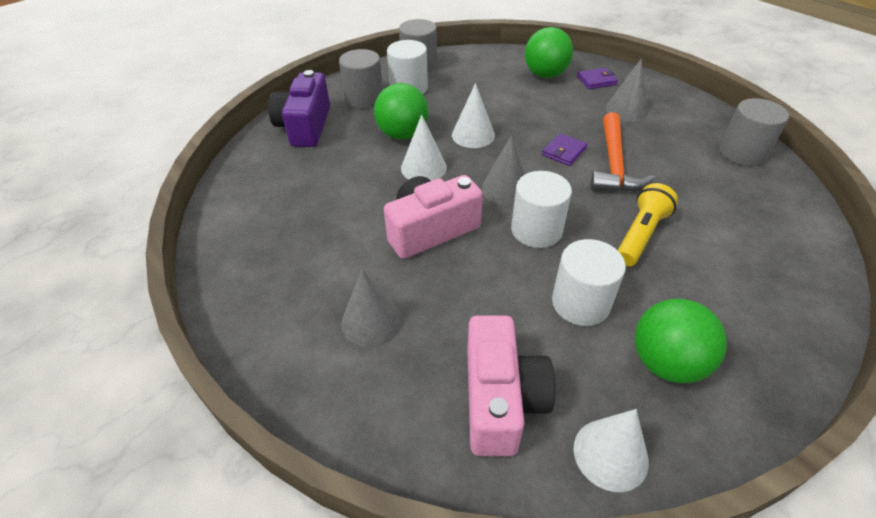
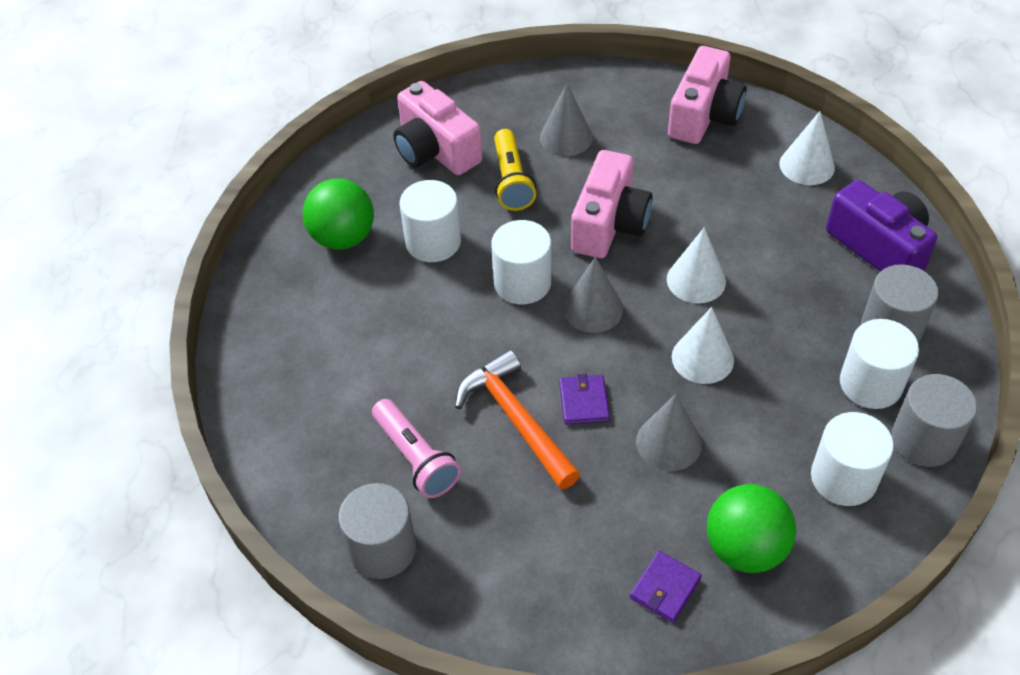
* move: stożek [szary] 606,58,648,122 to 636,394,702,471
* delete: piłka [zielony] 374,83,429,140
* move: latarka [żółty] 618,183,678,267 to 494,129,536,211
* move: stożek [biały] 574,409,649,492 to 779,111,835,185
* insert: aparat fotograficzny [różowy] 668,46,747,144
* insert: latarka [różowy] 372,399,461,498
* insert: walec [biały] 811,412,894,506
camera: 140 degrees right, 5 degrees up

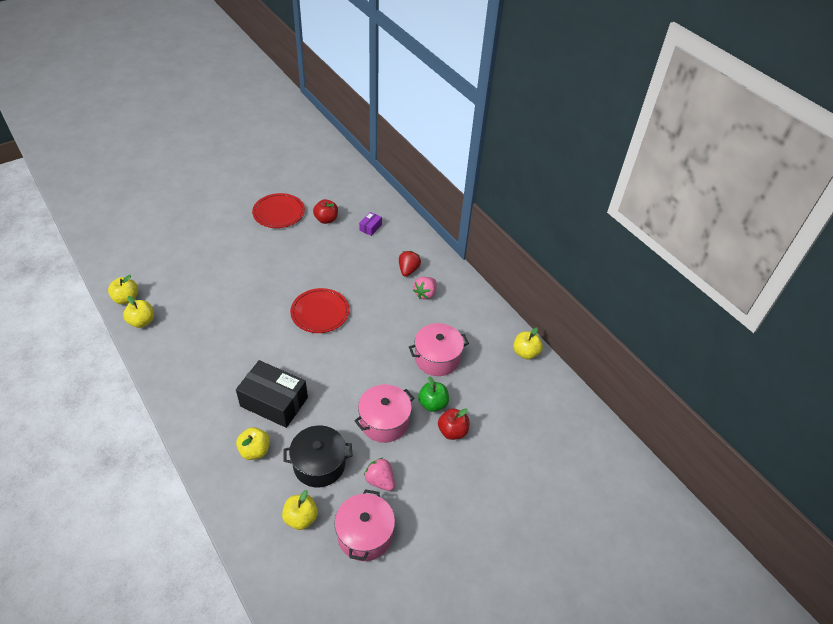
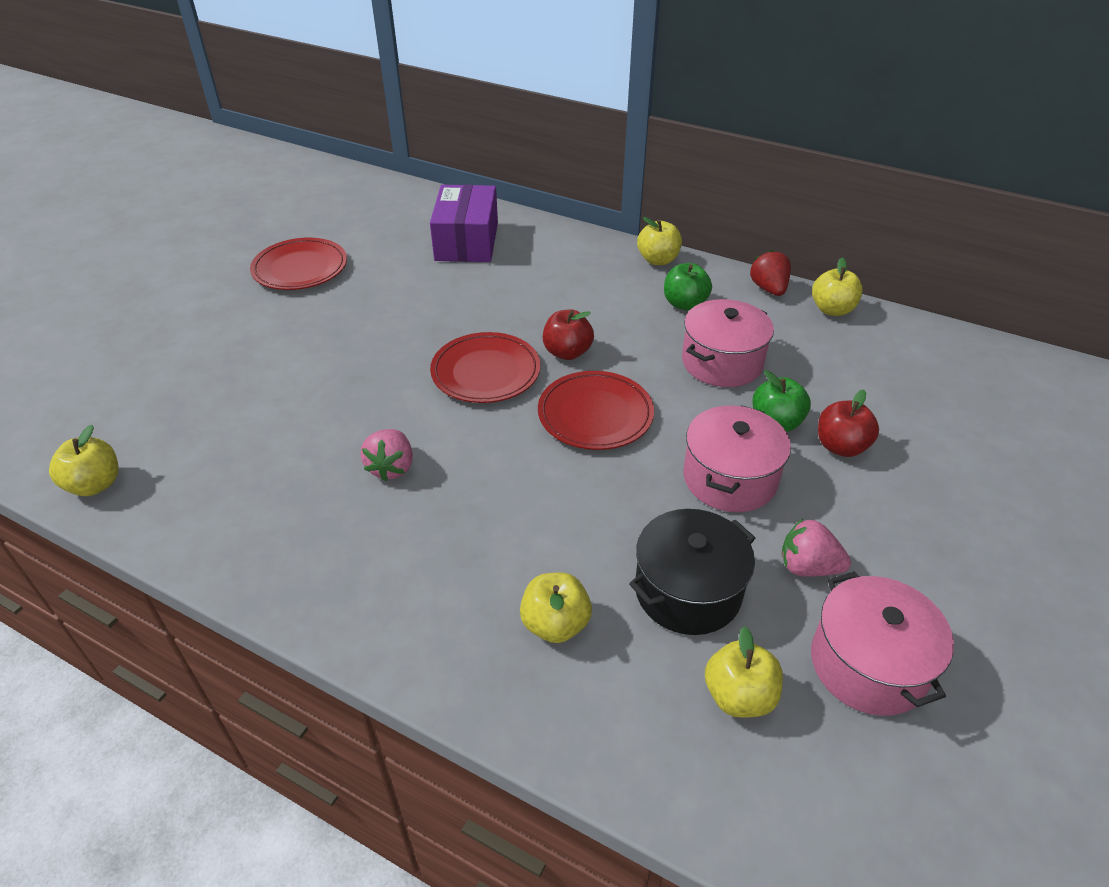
* move: jabłko [czerwony] 313,199,338,224 to 543,310,594,360
* resize: pudełko [fioletowy] 359,212,382,236 = 430,184,498,262 x2.25
* move: truskawka [czerwony] 399,251,421,277 to 750,250,791,296
* move: truskawka [różowy] 413,277,437,300 to 361,429,413,481
* move: jabłko [żółty] 123,296,154,328 to 637,217,682,265
* delete: pudełko [czarny] 236,360,308,428
* insert: jabłko [zielony] 664,263,712,311
* insert: talerz [czerwony] 538,371,654,450
camera: 25 degrees left, 5 degrees down

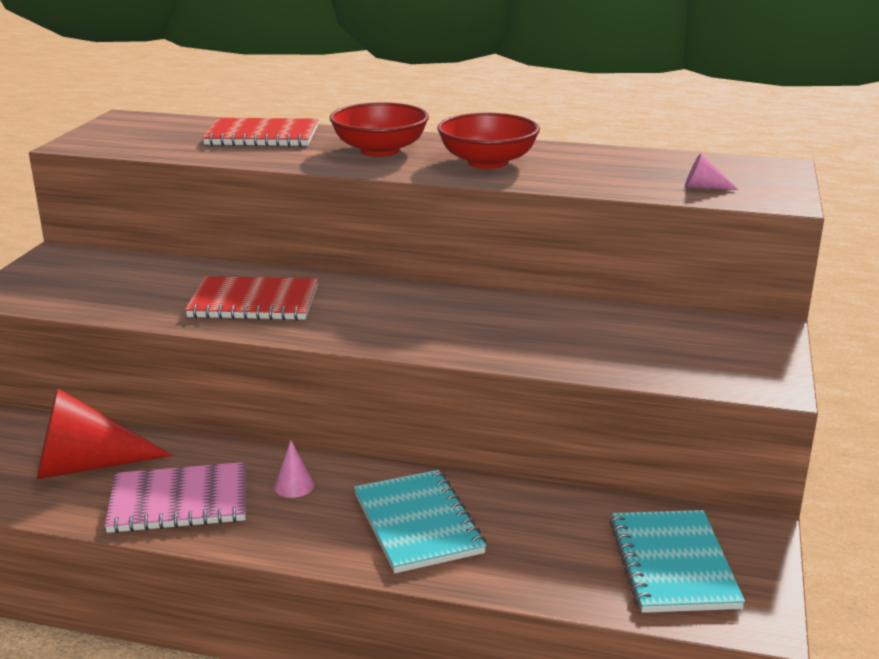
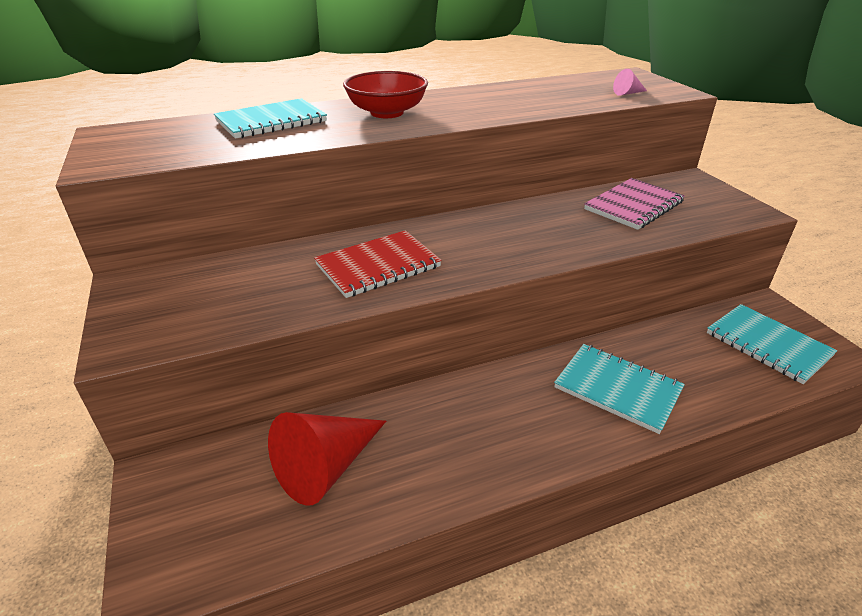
* delete: miska [czerwony] 437,113,540,169
* recolor: zeszyt [czerwony] 203,118,318,147 to zeszyt [turkusowy] 214,98,327,139
* delete: stożek [różowy] 274,440,314,498
* move: zeszyt [różowy] 104,462,246,533 to 584,178,685,230
camera: 35 degrees left, 10 degrees up

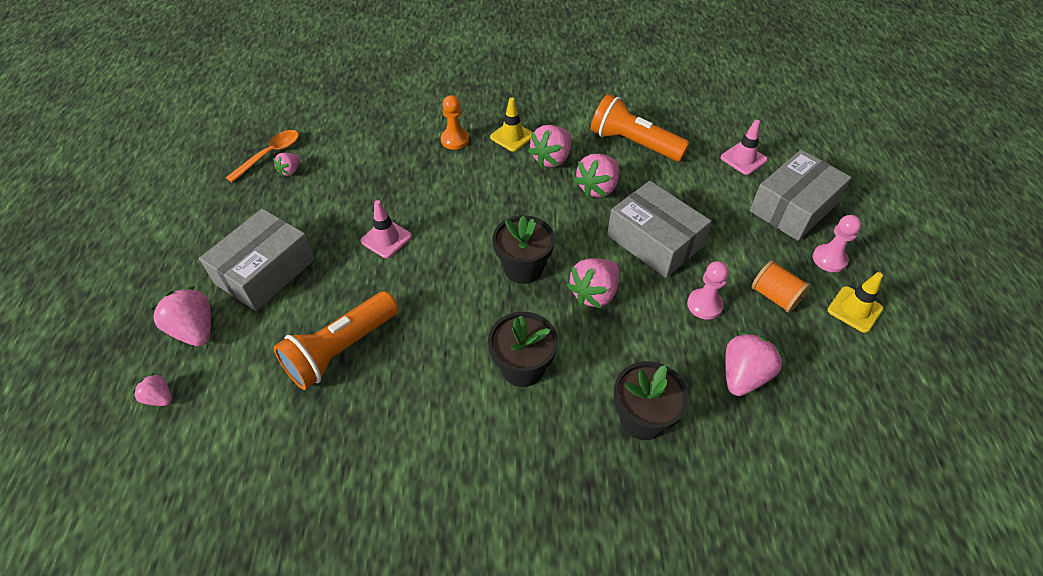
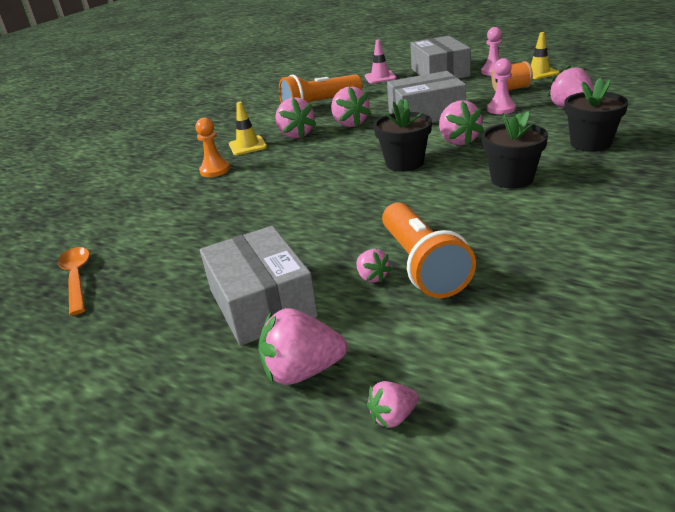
* move: truskawka [różowy] 273,153,300,176 to 356,249,392,283
* delete: pachołek [różowy] 360,200,412,258
camera: 55 degrees left, 20 degrees down

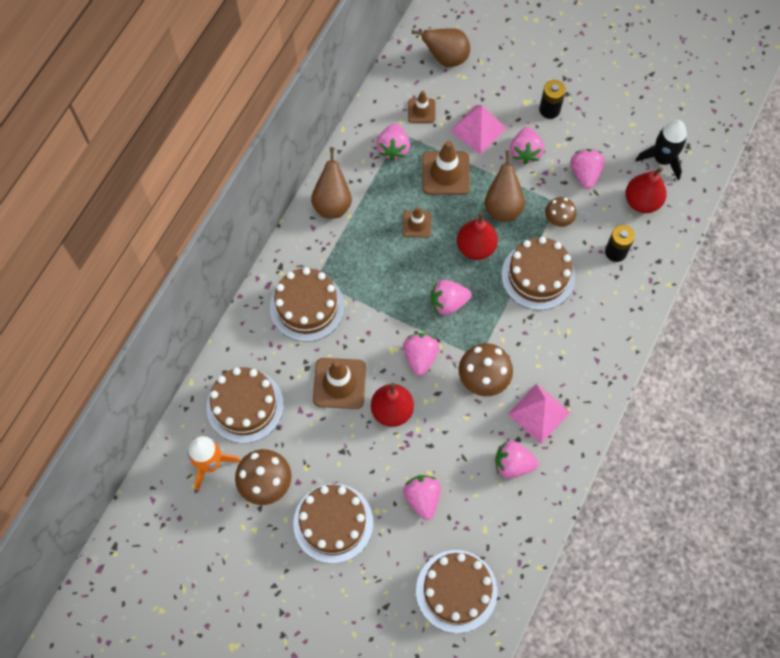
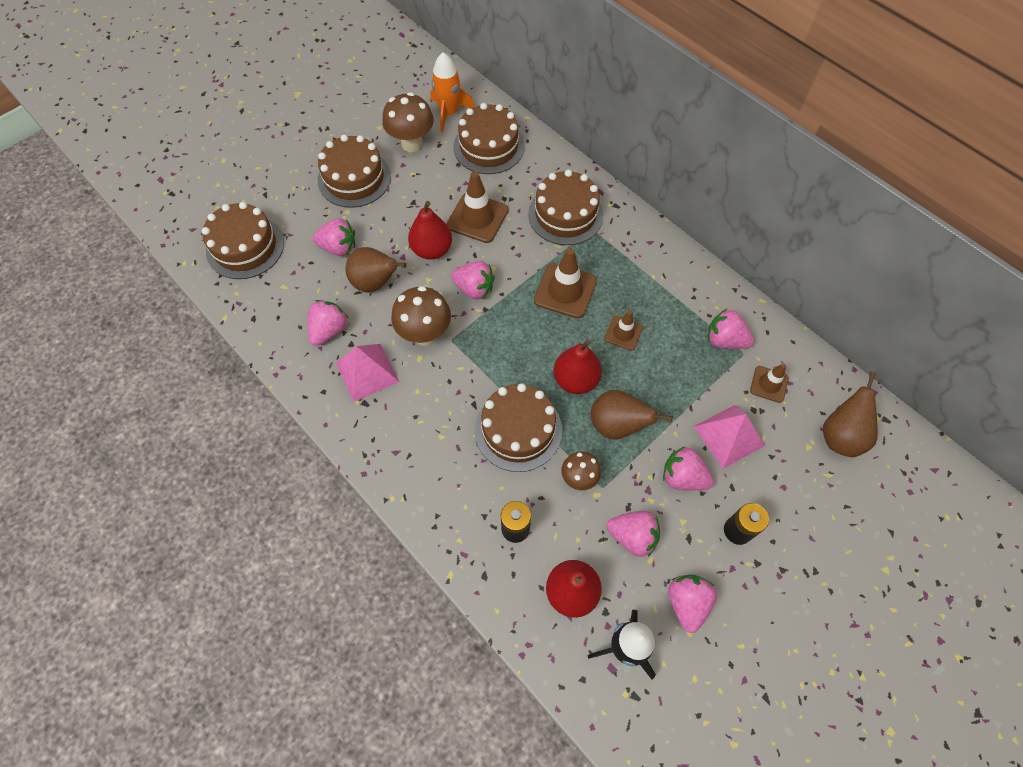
* move: pachołek [brązowy] 422,141,470,195 to 534,248,597,318
* move: gruszka [brązowy] 311,147,352,219 to 345,247,407,293
* move: truskawka [różowy] 431,280,472,315 to 668,575,717,633
camera: 110 degrees right, 5 degrees down

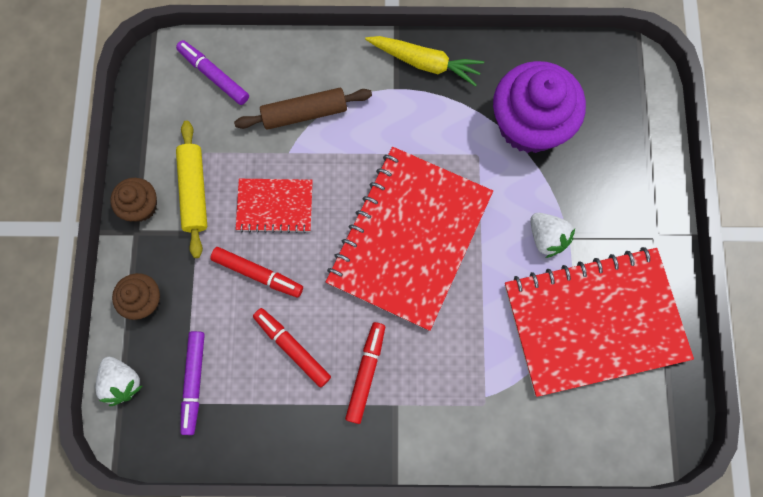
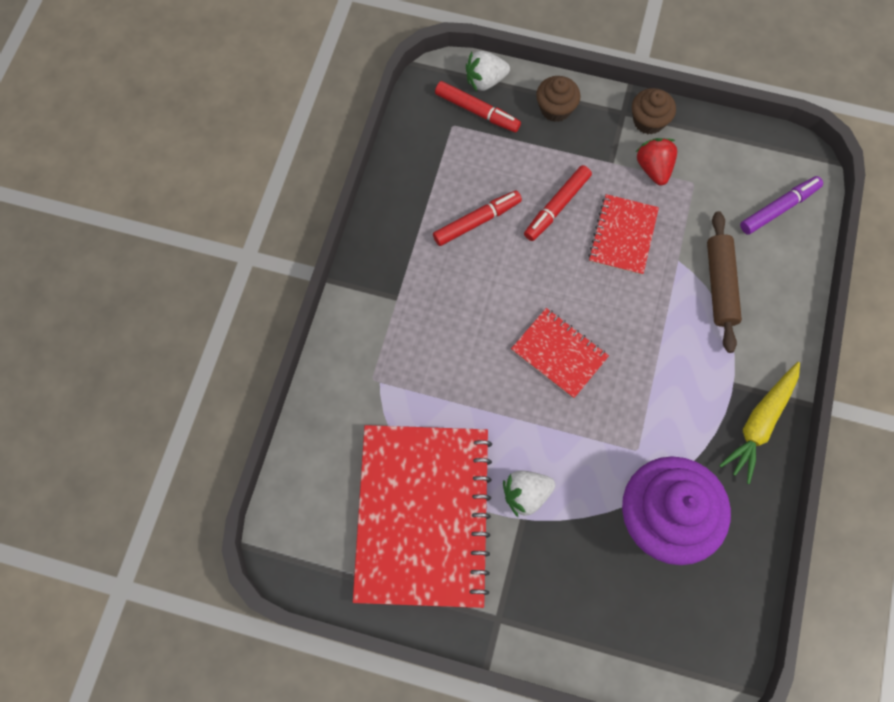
* replace: wałek do ciasta [żółty] 176,121,207,258 to truskawka [czerwony] 636,138,677,186
* resize: zeszyt [czerwony] 325,147,493,331 = 511,308,609,399 x0.48
* move: flamaster [czerwony] 345,322,385,424 to 435,81,521,132
* delete: flamaster [fioletowy] 180,331,205,435
camera: 105 degrees right, 5 degrees down

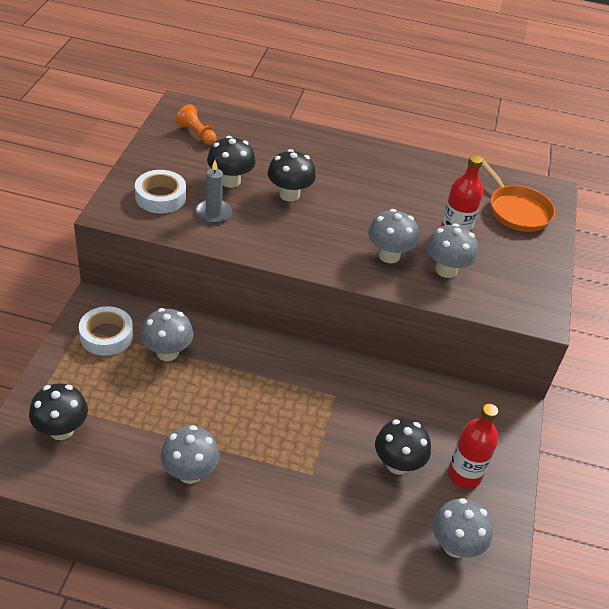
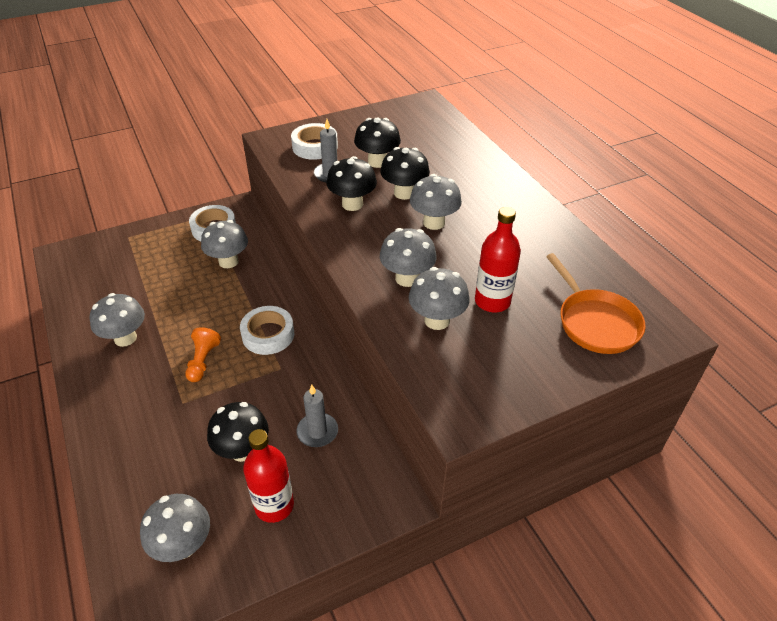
* move: pionek [pomarańczowy] 175,104,217,145 to 185,327,221,382
* rotate: patelnia [pomarańczowy] 482,159,555,232 = 546,253,646,354 45 degrees counterclockwise
* move: grzyb [czarny] 29,383,88,440 to 327,156,377,211
* insert: grzyb [szary] 410,174,462,230
* insert: taśma klejąca [biały] 240,306,294,355
* insert: świeca [szary] 296,385,338,447
camera: 55 degrees right, 0 degrees up

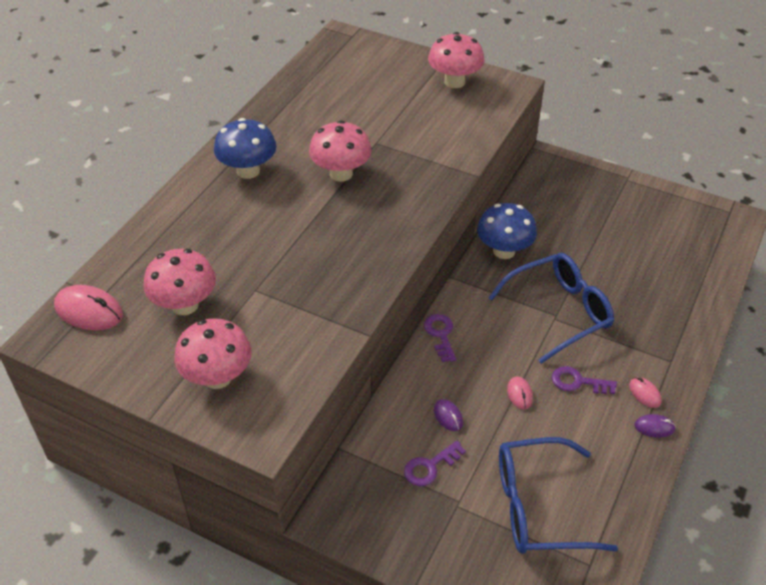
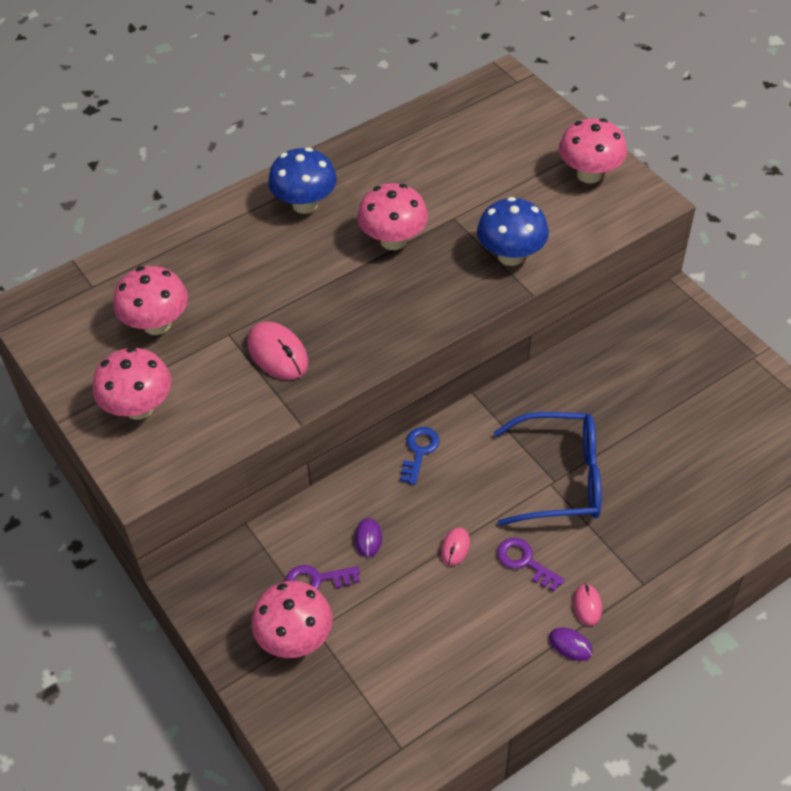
* move: grzyb [niebieski] 477,203,537,259 to 477,197,549,266
* move: myszka [różowy] 54,285,123,330 to 247,321,308,380
* recolor: klucz [fioletowy] 424,314,456,362 to klucz [niebieski] 401,427,440,485
* delete: okulary [niebieski] 499,437,618,554
* insert: grzyb [różowy] 251,581,332,658
camera: 30 degrees right, 5 degrees up

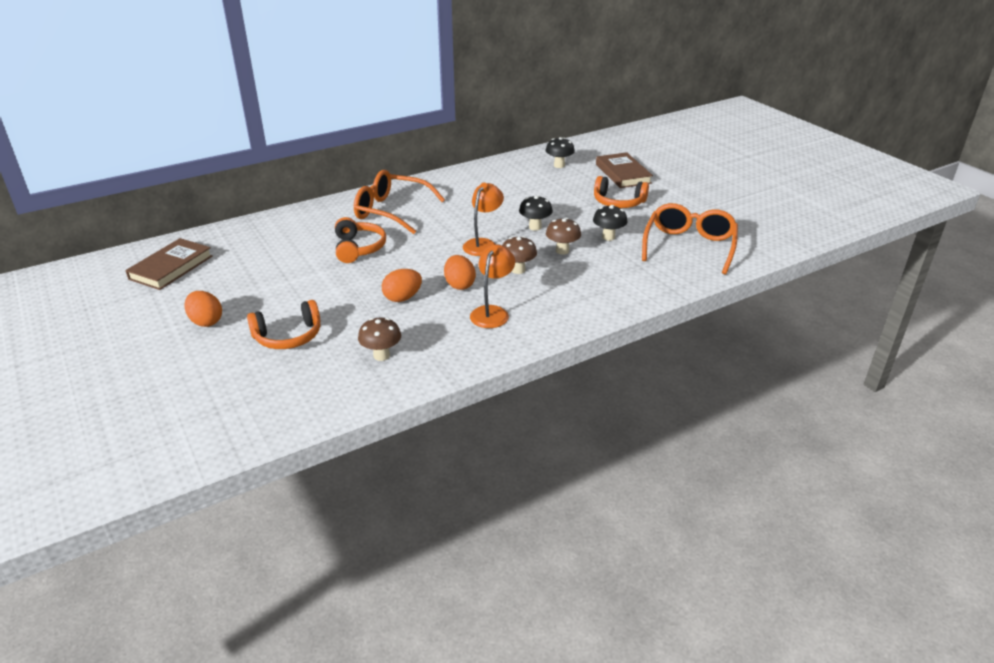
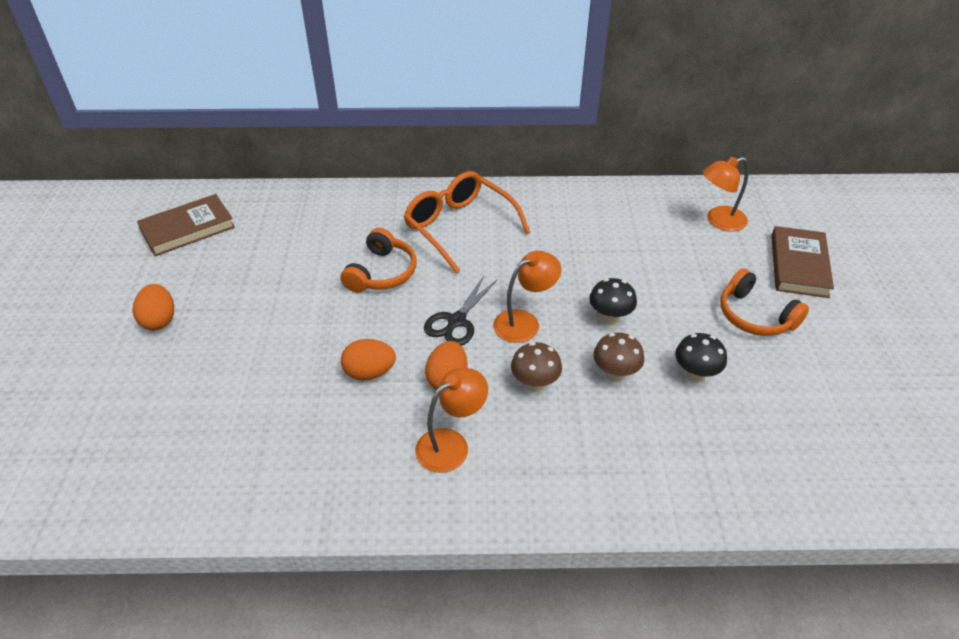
* replace: grzyb [czarny] 546,137,575,168 to lampka [pomarańczowy] 703,157,749,231
* delete: okulary [pomarańczowy] 642,203,738,274
* delete: słuchawki [pomarańczowy] 247,300,320,349
* delete: grzyb [brązowy] 358,318,401,361
* insert: nożyczki [czarny] 424,276,497,346
camera: 30 degrees right, 10 degrees up

